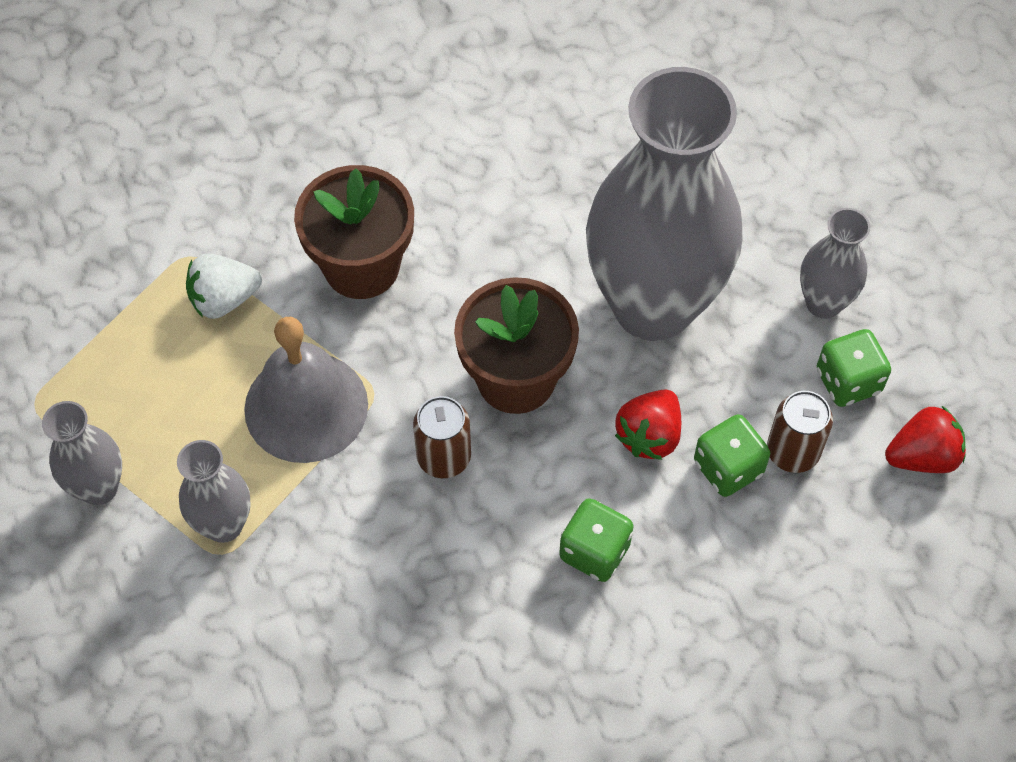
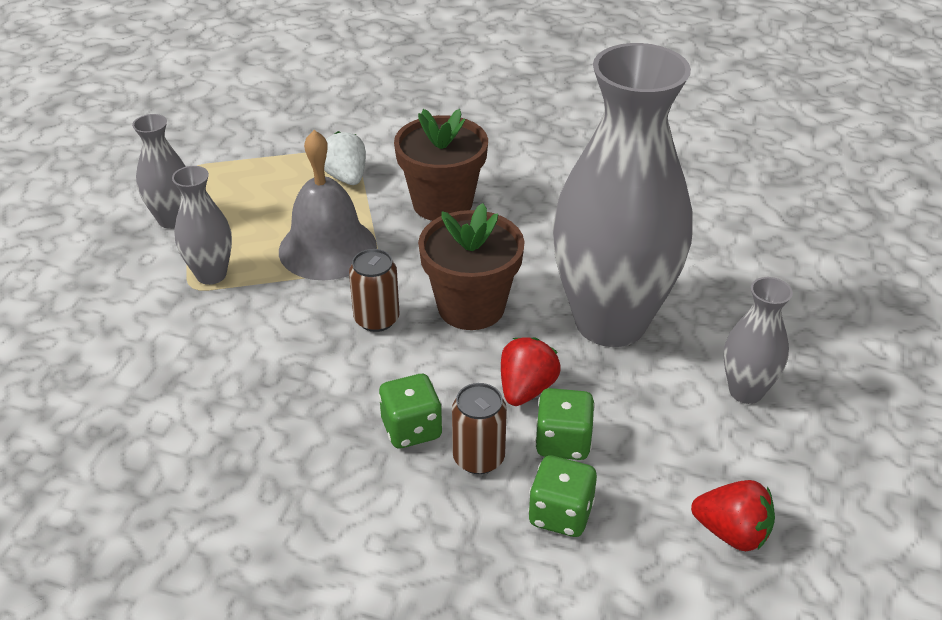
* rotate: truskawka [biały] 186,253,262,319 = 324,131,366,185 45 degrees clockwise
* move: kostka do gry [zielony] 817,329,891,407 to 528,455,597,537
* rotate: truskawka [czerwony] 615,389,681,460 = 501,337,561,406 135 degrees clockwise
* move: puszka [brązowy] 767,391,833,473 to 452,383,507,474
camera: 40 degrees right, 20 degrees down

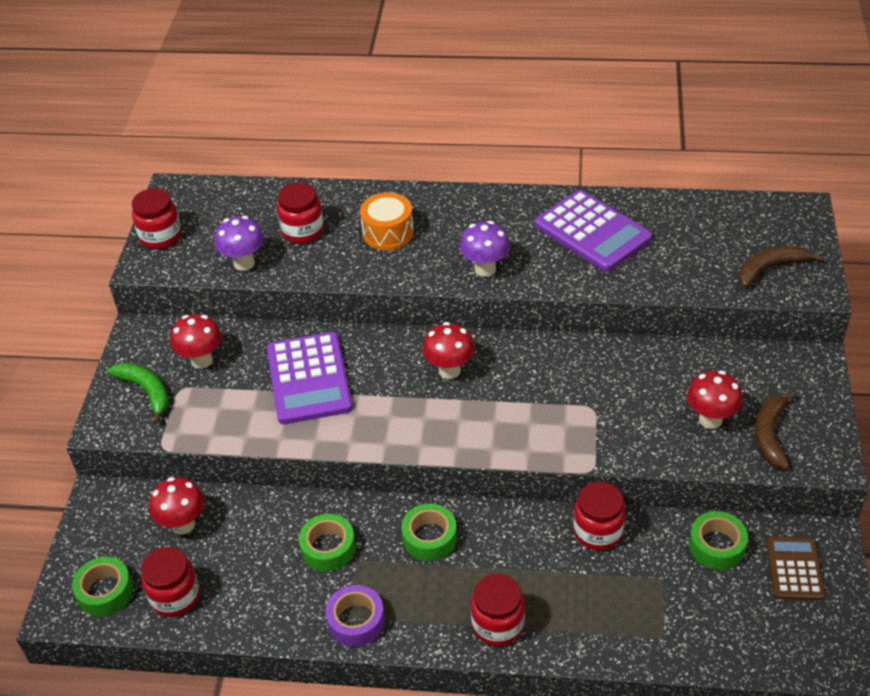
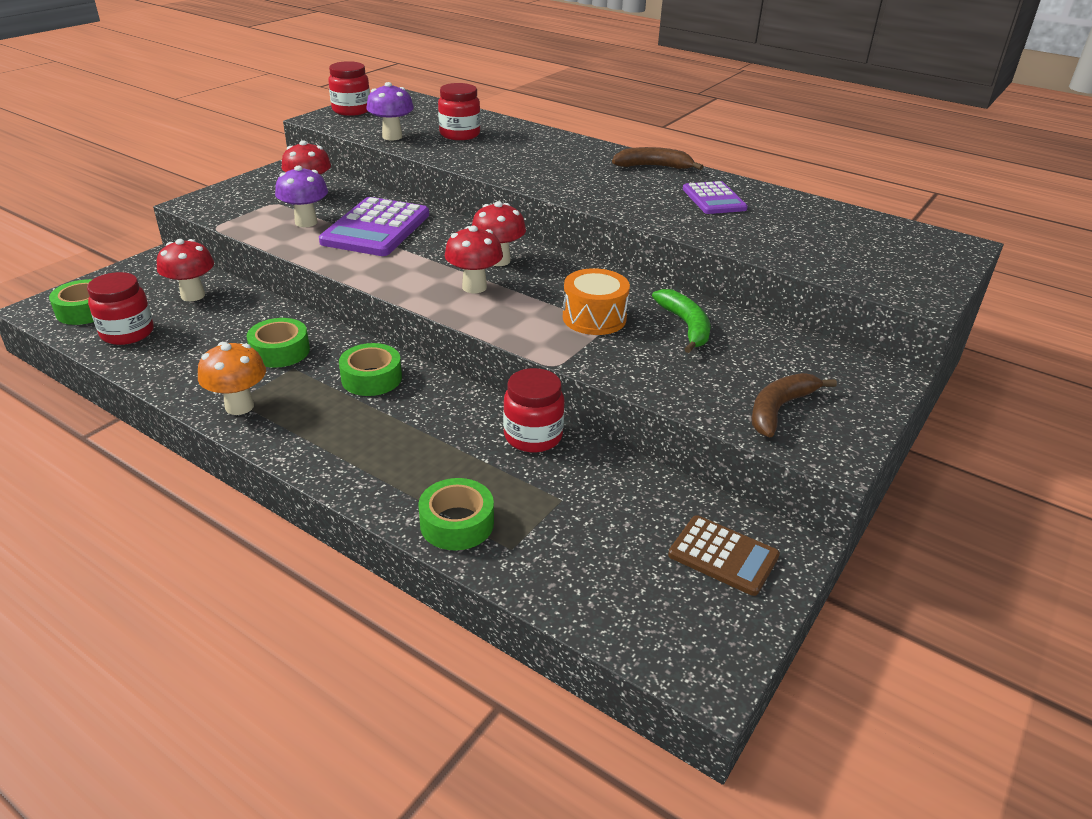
* resize: kalkulator [fioletowy] 535,190,652,272 = 683,181,748,214 x0.60
* move: bęben [pomarańczowy] 360,192,414,250 to 563,268,630,335
* move: grzyb [fioletowy] 460,221,510,277 to 275,166,328,227
* move: banan [brązowy] 739,246,823,287 to 612,147,703,170
* move: banan [zielony] 107,363,169,424 to 652,289,711,353
* move: grzyb [czerwony] 687,370,743,429 to 445,226,503,293
* move: taśma klejąca [zielony] 689,511,748,570 to 418,478,494,550
* rotate: kalkulator [brązowy] 766,537,825,600 = 668,515,780,596 90 degrees clockwise
* delete: słoik [czerwony] 471,574,525,646
* replace: taśma klejąca [fioletowy] 325,585,385,647 to grzyb [pomarańczowy] 198,342,266,415
camera: 25 degrees right, 10 degrees down

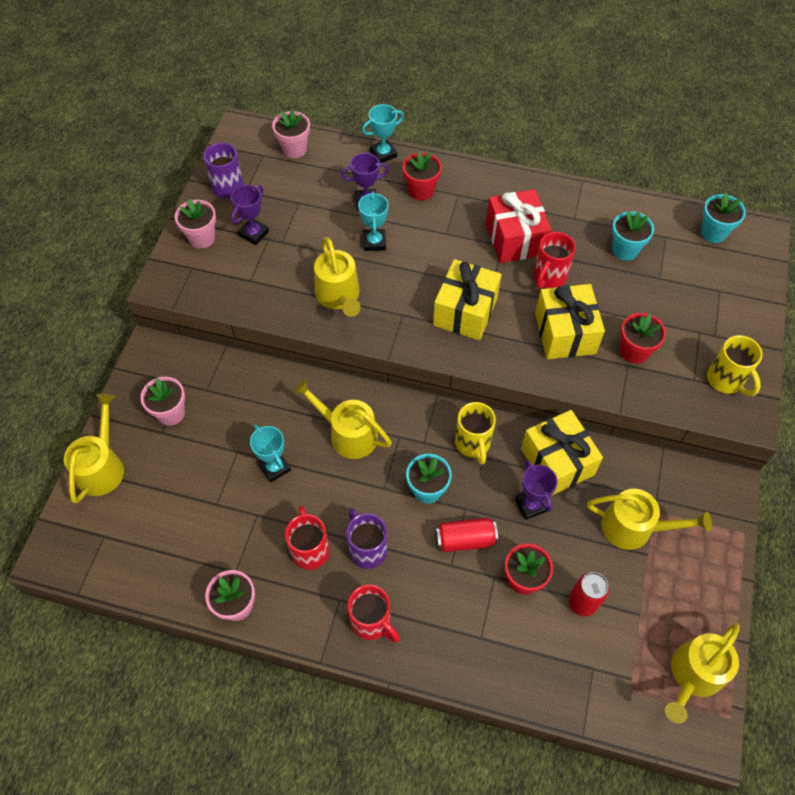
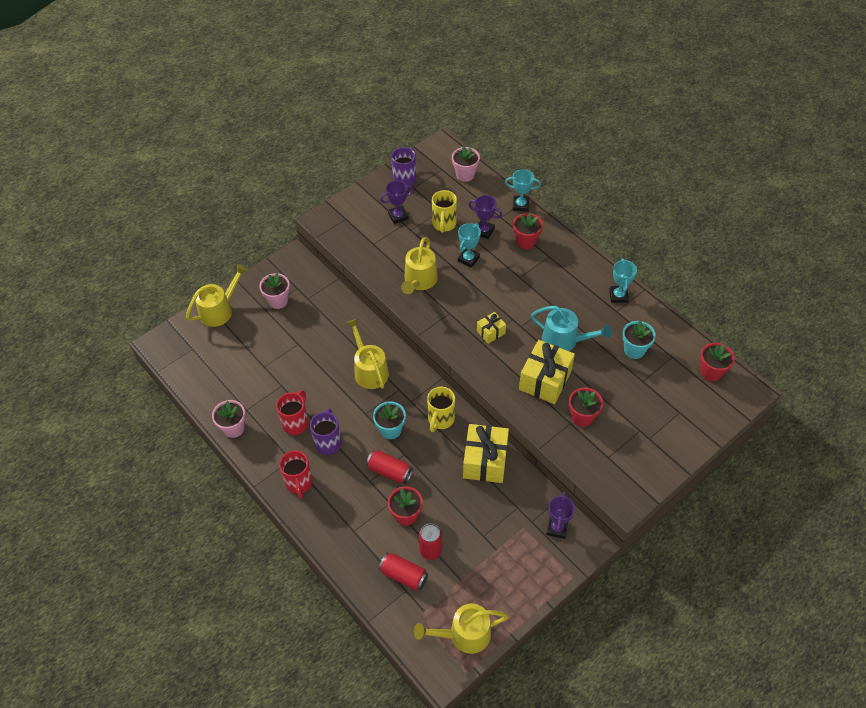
* delete: prezent [czerwony] 486,189,551,263
* recolor: doniczka [turkusowy] 701,192,746,243 to doniczka [czerwony] 700,343,735,381
* delete: doniczka [różowy] 175,199,216,249
* replace: kubek [czerwony] 533,232,576,289 to konewka [turkusowy] 531,306,612,351
* resize: prezent [żółty] 433,259,502,341 = 477,312,506,344 x0.51
* move: kubek [żółty] 707,335,763,396 to 432,190,457,233
* move: puchar [turkusowy] 250,424,291,482 to 609,258,637,303
* move: puchar [fioletowy] 515,460,558,520 to 546,492,575,539
* delete: konewka [żółty] 587,489,712,550
* insert: puszka [czerwony] 379,552,428,590
camera: 35 degrees right, 5 degrees down

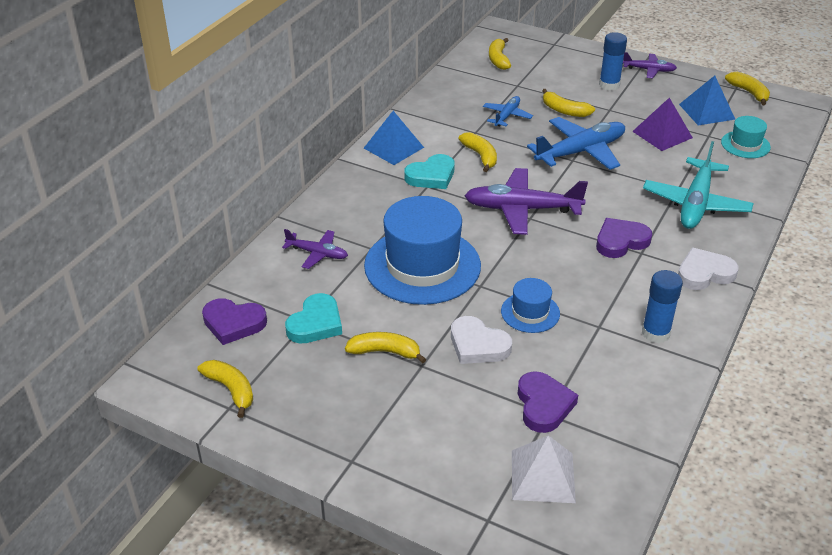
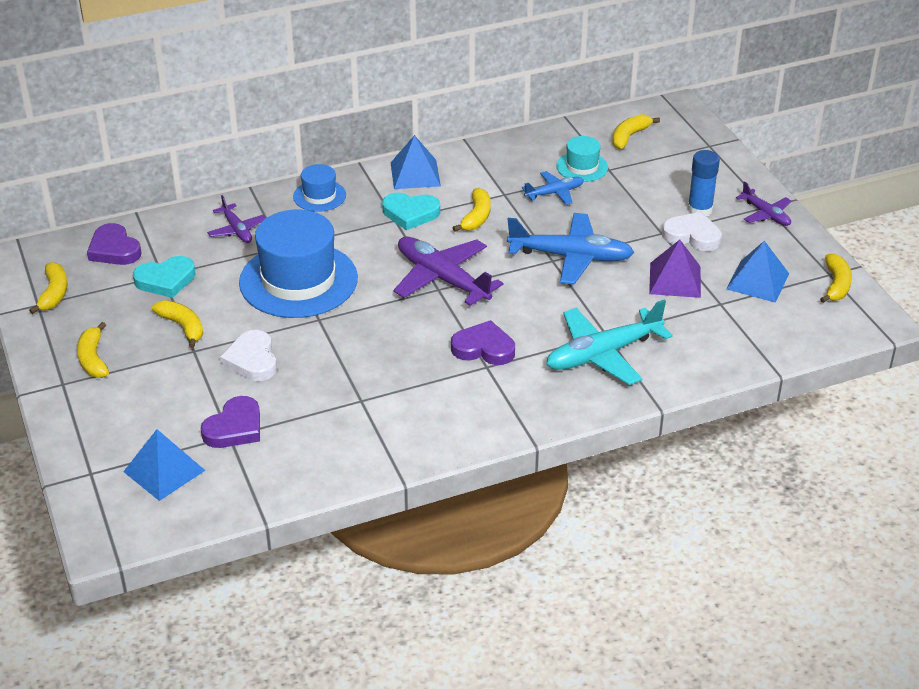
* move: banan [żółty] 542,89,595,117 to 77,322,109,378
* move: kapelusz [turkusowy] 721,116,771,158 to 556,136,608,182
* move: serce [biały] 678,248,739,290 to 662,212,722,251
* delete: klej w sztyfcie [niebieski] 642,270,683,343
* move: kapelusz [niebieski] 501,278,560,333 to 293,164,346,212
* recolor: piramida [biały] 512,435,576,503 to piramida [niebieski] 123,429,205,501
camera: 40 degrees right, 0 degrees up

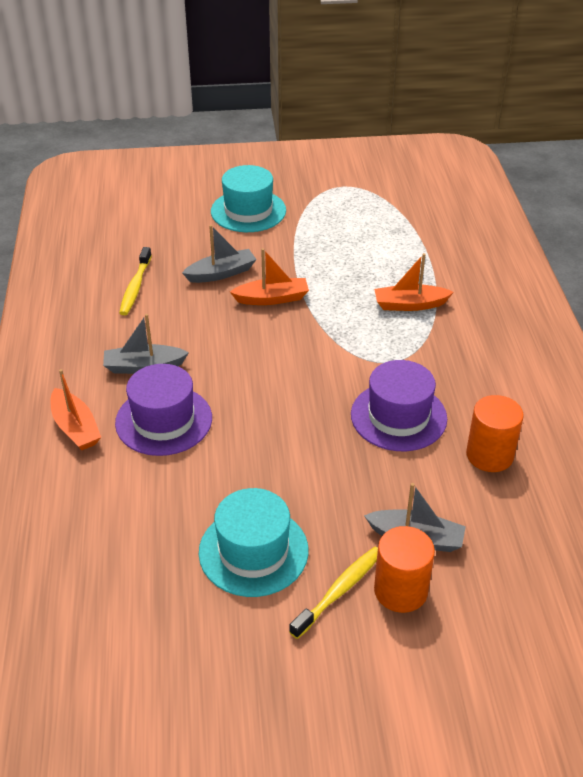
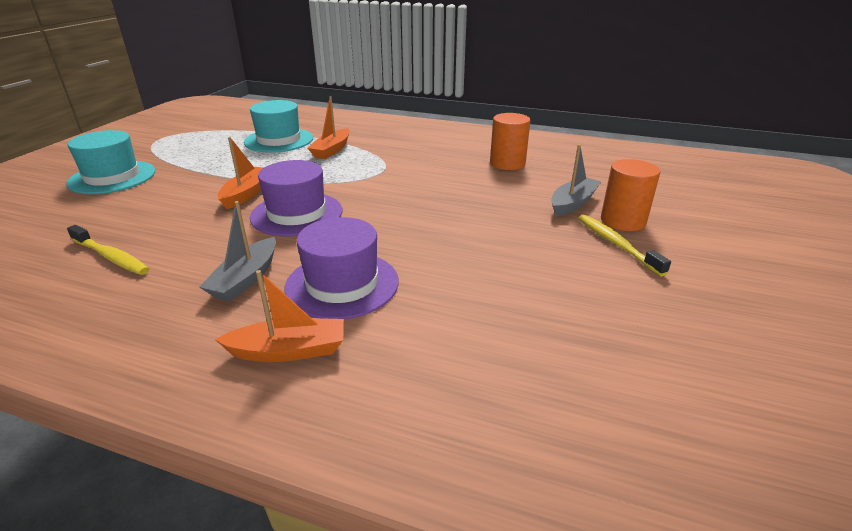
* delete: łódka [szary] 182,225,257,283
* move: kapelusz [fioletowy] 351,360,447,451 to 250,160,343,236
* move: kapelusz [turkusowy] 199,488,309,597 to 244,100,313,153
camera: 65 degrees left, 10 degrees down

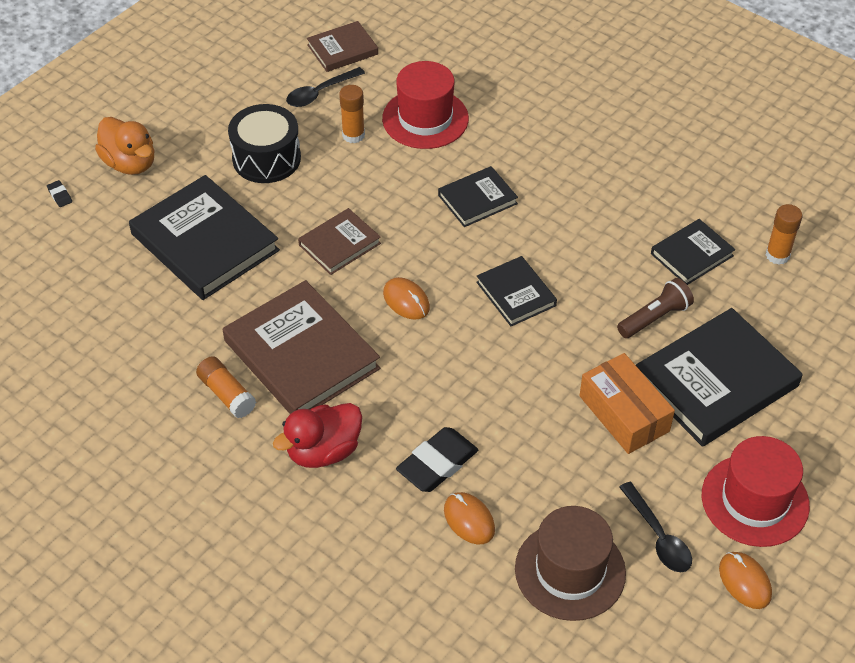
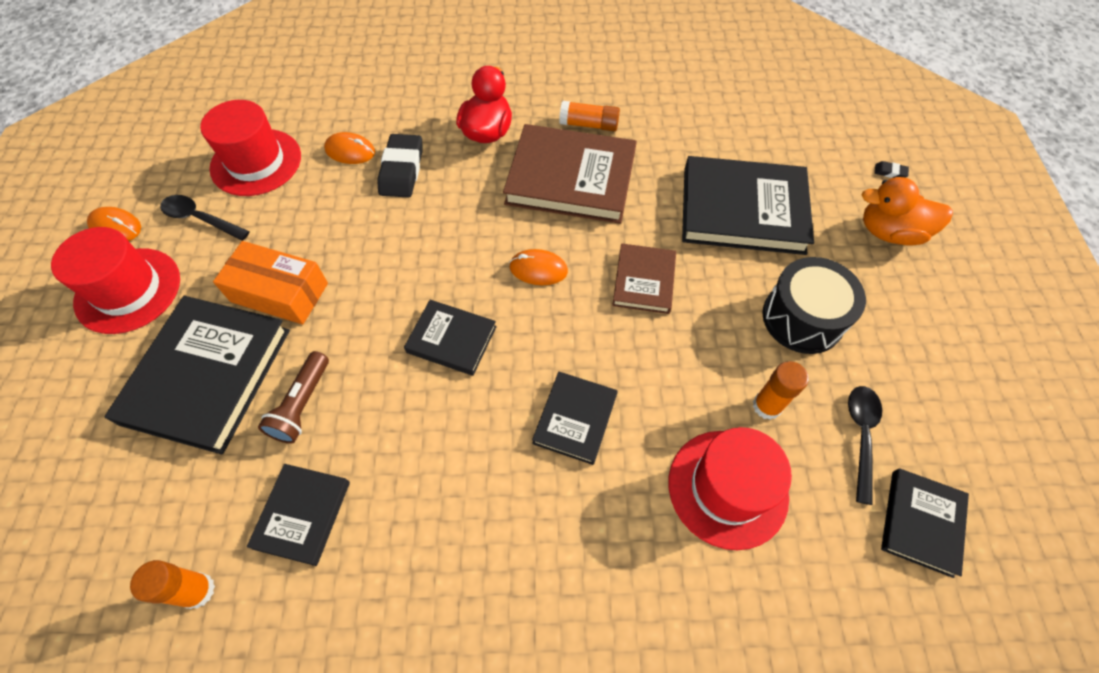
* recolor: książka [brązowy] 307,21,378,72 to książka [czarny] 881,468,969,578
* recolor: kapelusz [brązowy] 515,506,626,621 to kapelusz [czerwony] 200,100,301,196
camera: 140 degrees right, 10 degrees up

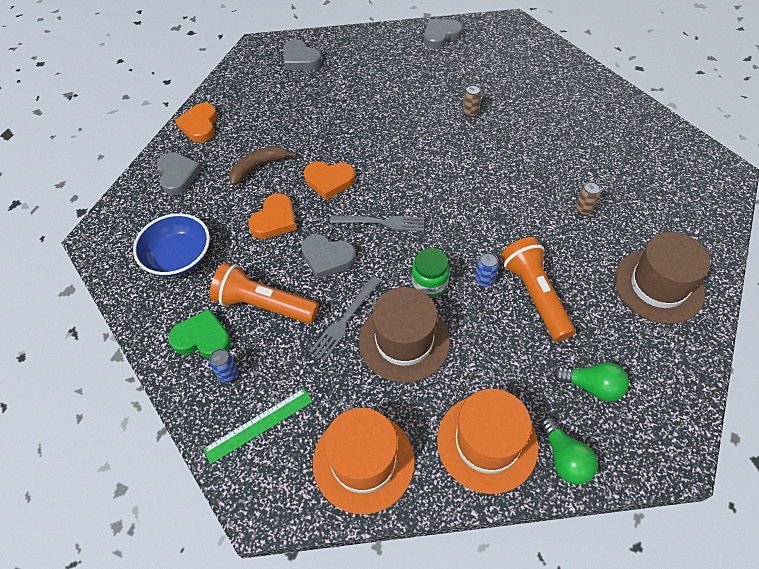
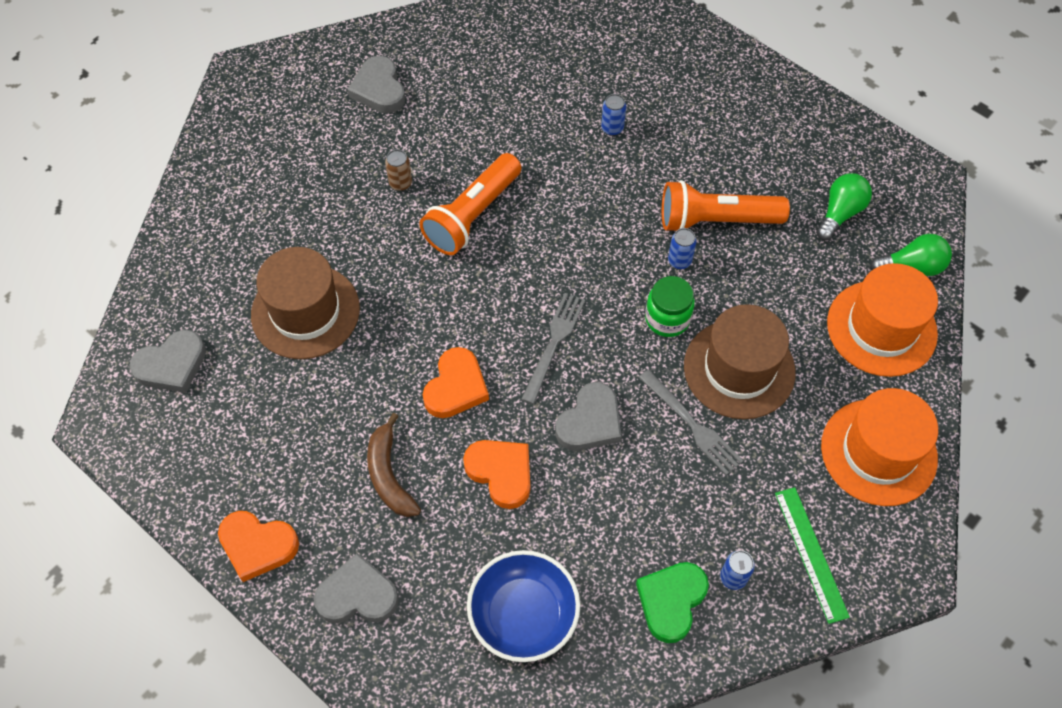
* move: serce [szary] 424,19,463,49 to 347,56,405,113
* recolor: puszka [brązowy] 575,181,601,215 to puszka [niebieski] 601,94,626,136
* move: kapelusz [brązowy] 614,232,711,324 to 251,247,360,359
* move: latarka [pomarańczowy] 210,263,319,324 to 419,153,521,255
camera: 75 degrees left, 5 degrees up

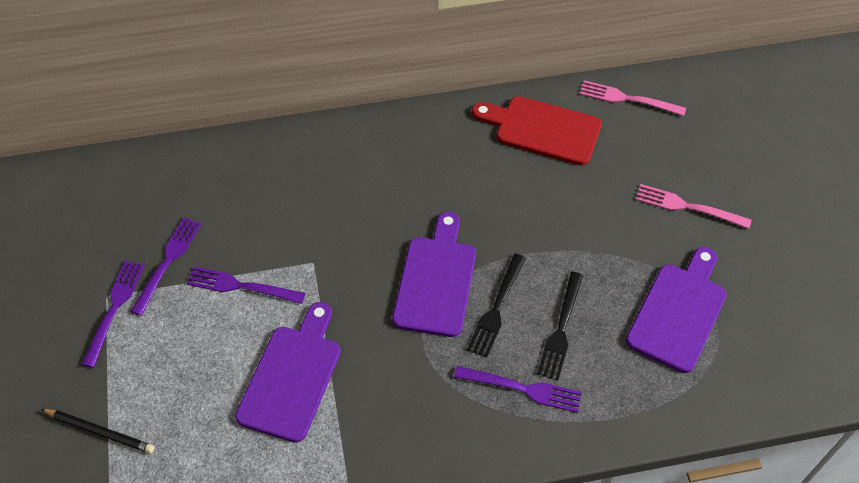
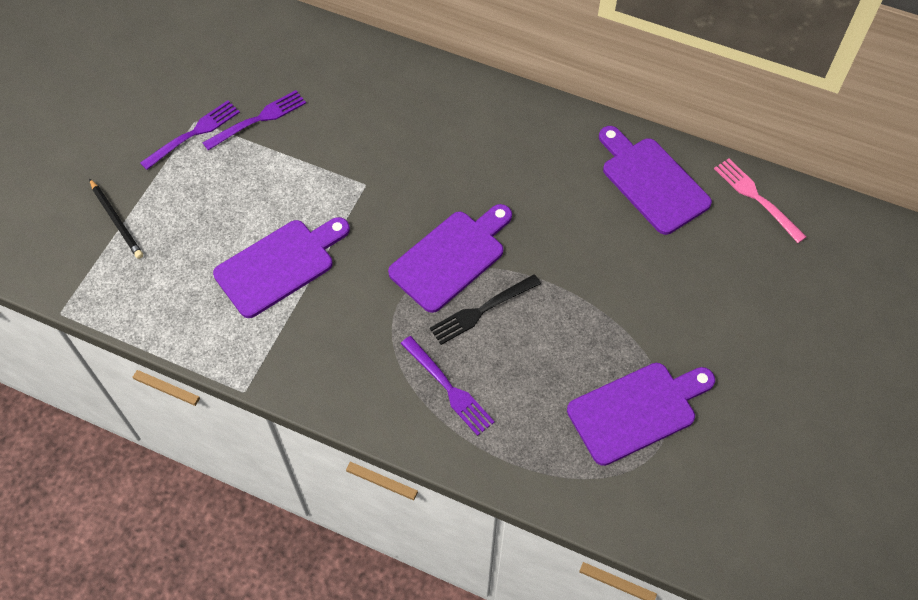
* recolor: deska do krojenia [czerwony] 472,96,602,165 to deska do krojenia [fioletowy] 599,126,712,235
* delete: widelec [różowy] 636,184,752,229
* delete: widelec [fioletowy] 186,267,305,304
* delete: widelec [czarny] 537,272,583,380
camera: 35 degrees right, 5 degrees up

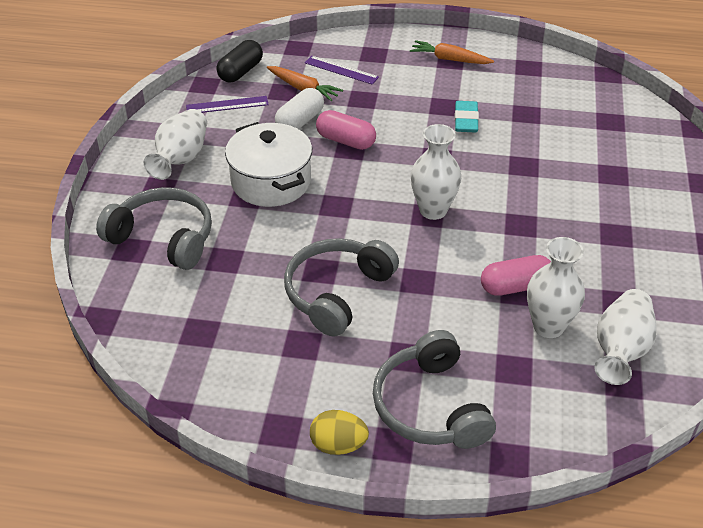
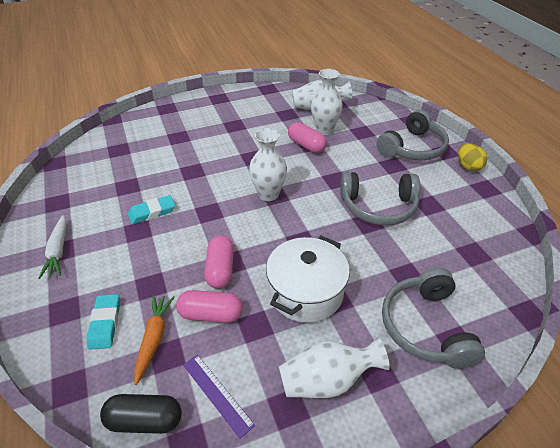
* recolor: marchewka [pomarańczowy] 410,40,494,64 to marchewka [biały] 38,215,66,279
* replace: linijka [fioletowy] 305,56,379,84 to gumka do mazania [turkusowy] 87,294,120,350
* recolor: kapsułka [biały] 275,88,324,129 to kapsułka [różowy] 176,290,243,323
camera: 120 degrees left, 0 degrees up

